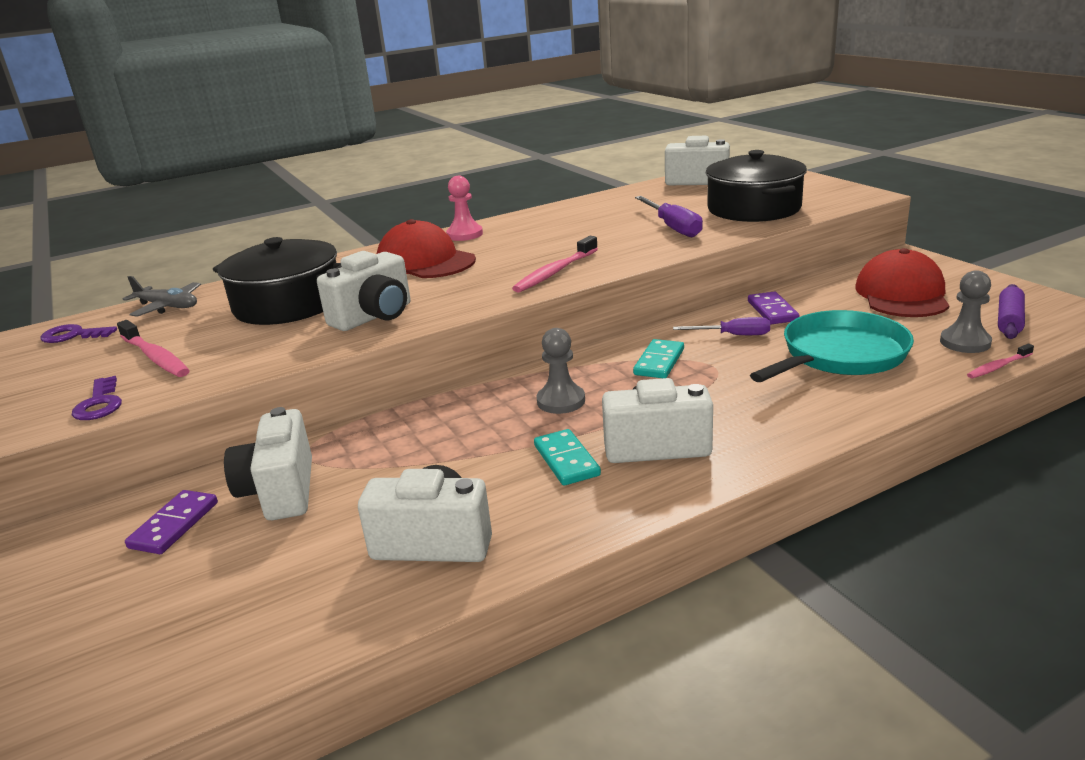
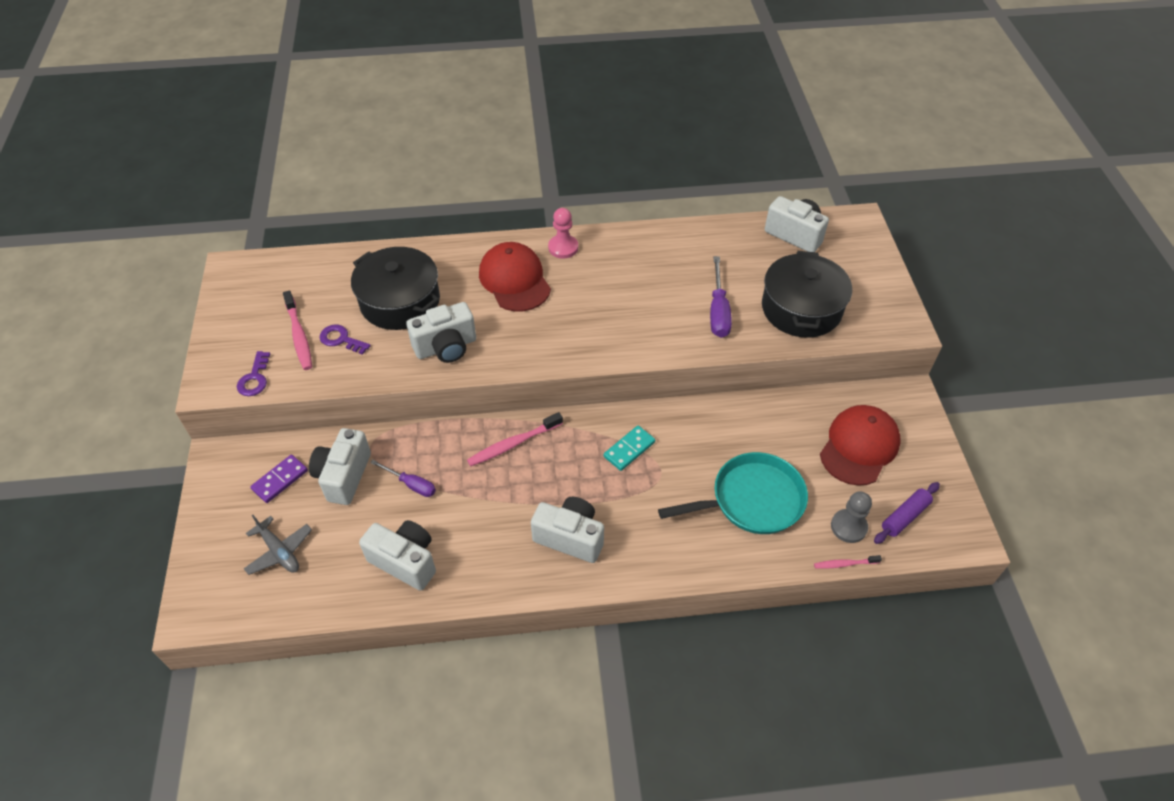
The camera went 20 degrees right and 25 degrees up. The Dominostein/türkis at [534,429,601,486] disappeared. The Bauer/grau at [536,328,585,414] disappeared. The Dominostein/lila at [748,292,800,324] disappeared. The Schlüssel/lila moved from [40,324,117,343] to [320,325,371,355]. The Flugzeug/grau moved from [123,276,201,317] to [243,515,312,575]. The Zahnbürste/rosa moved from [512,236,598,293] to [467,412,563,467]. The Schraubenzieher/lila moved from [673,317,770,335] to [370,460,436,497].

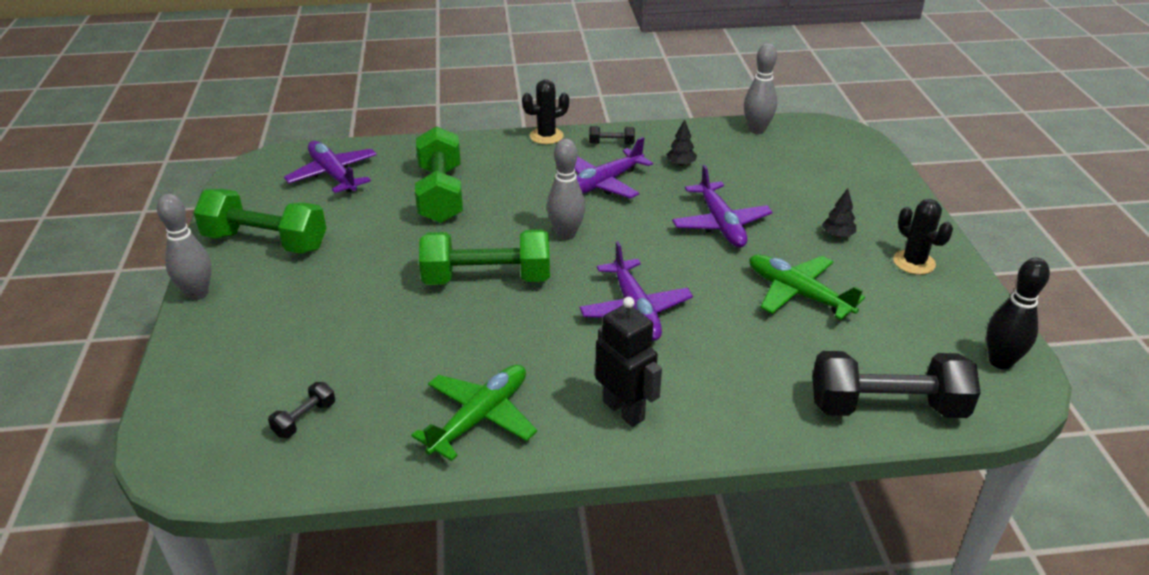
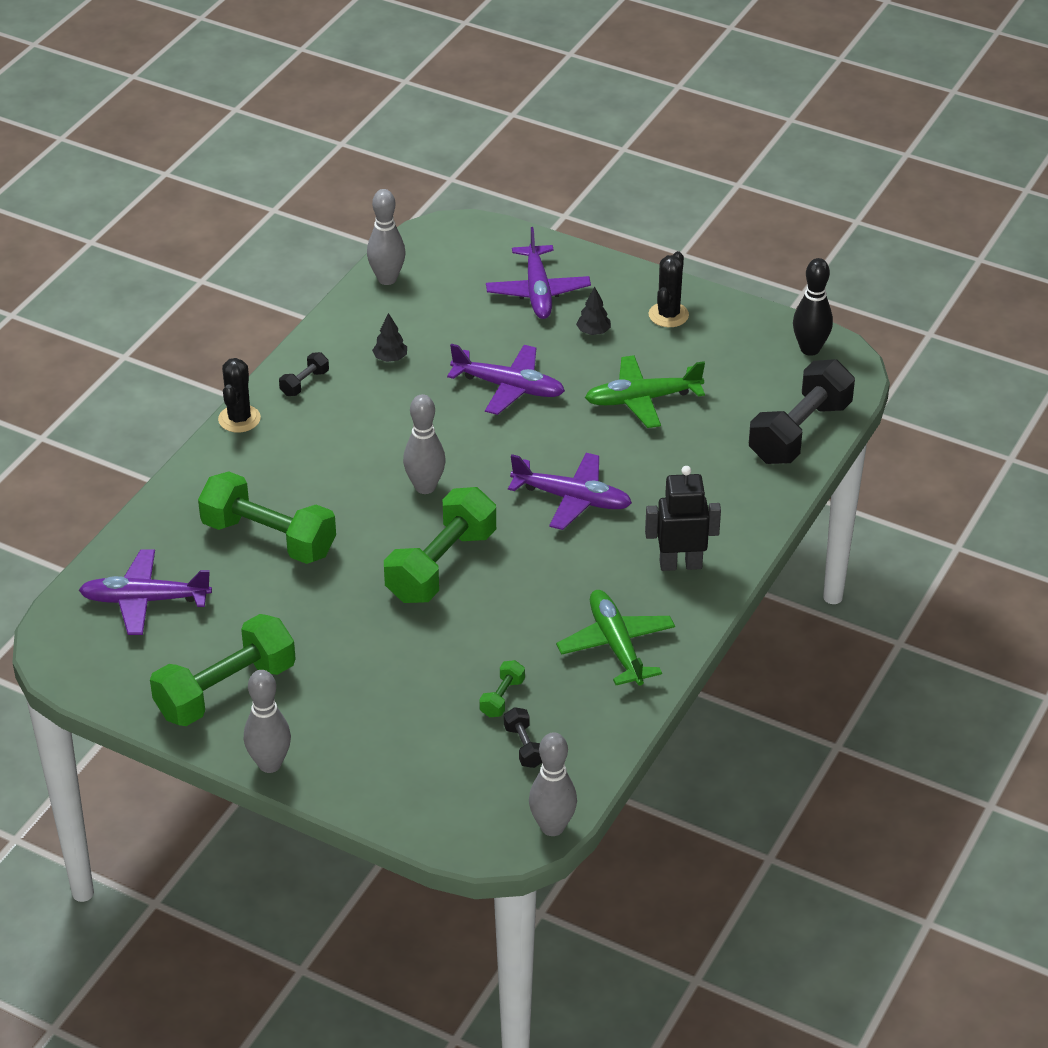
The camera went 55 degrees left and 5 degrees up. The Hantel/grün at [479,660,525,717] appeared. The Bowlingkegel/grau at [529,732,577,836] appeared. The Flugzeug/lila moved from [575,137,653,199] to [486,227,591,319]. The Kaktus/schwarz at [893,199,953,275] turned 75 degrees counterclockwise.

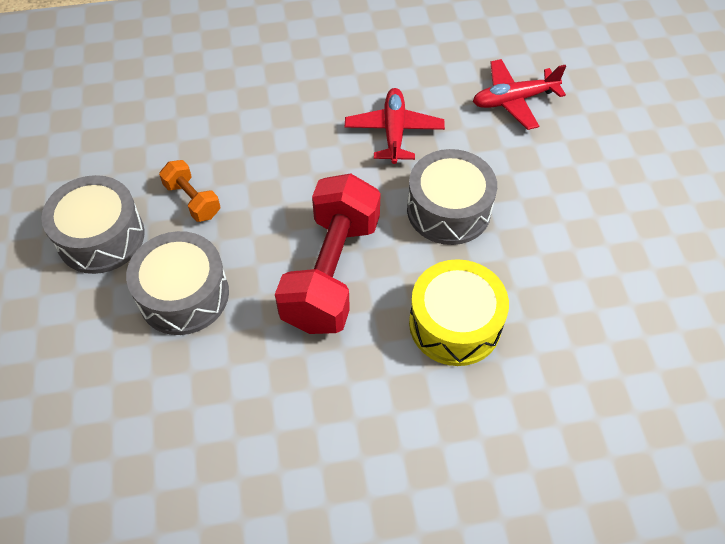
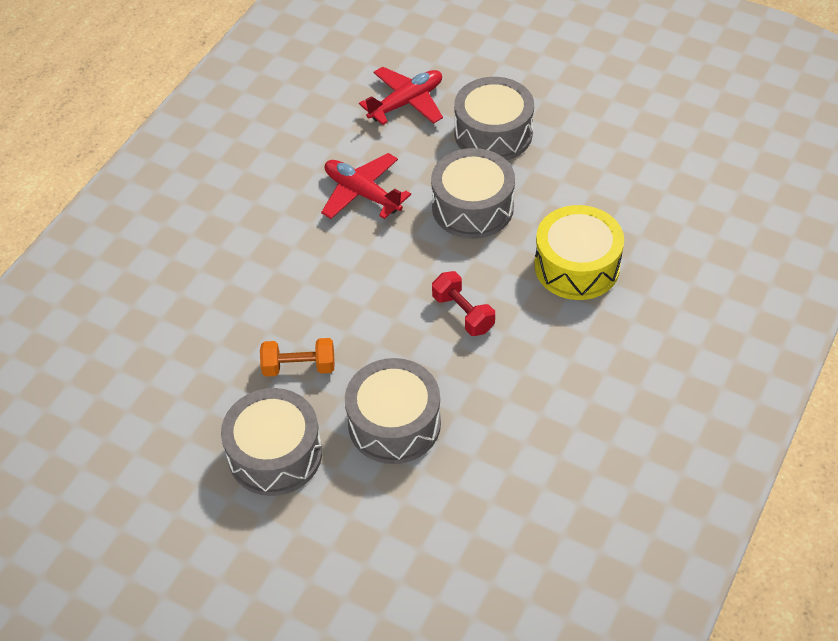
The camera went 50 degrees left and 5 degrees down. The Trommel/grau at [454,77,534,160] appeared. The Flugzeug/rot at [473,59,566,130] turned 150 degrees counterclockwise. The Hantel/rot at [275,173,381,334] changed to 0.47 times the size.

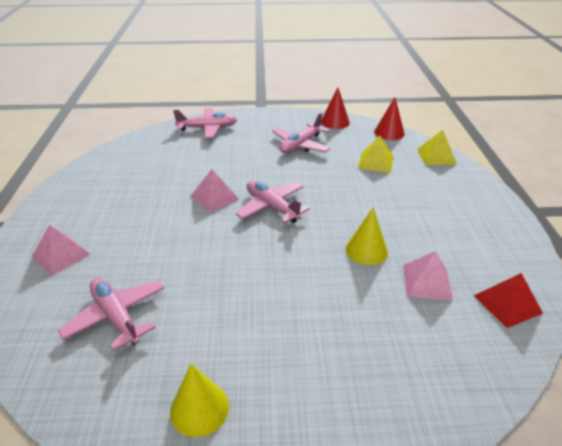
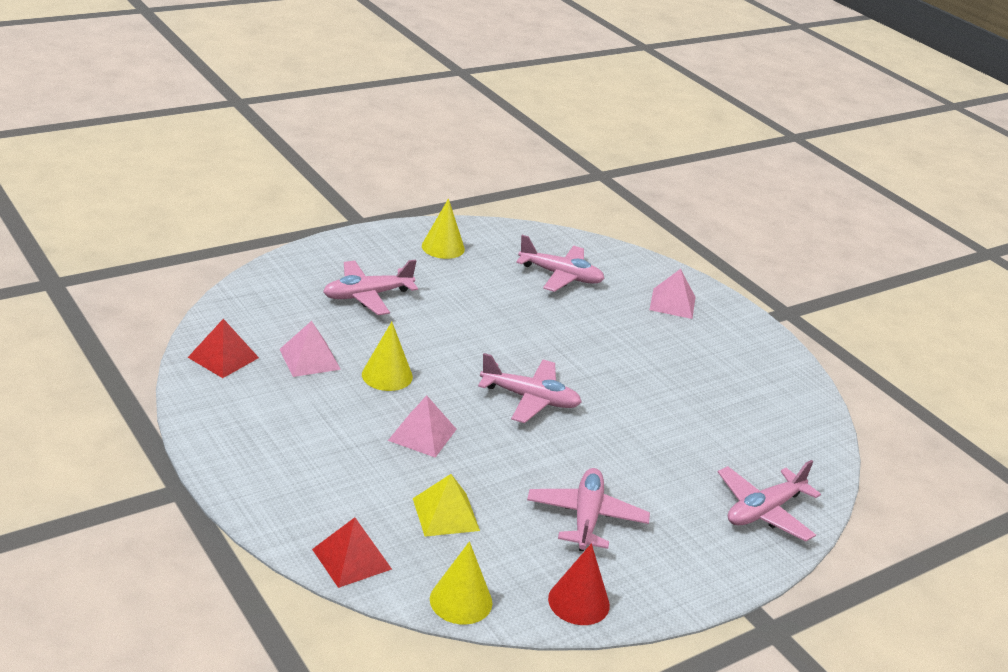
The camera went 145 degrees right and 5 degrees down. The Flugzeug/rosa at [323,259,418,315] appeared. The Pyramide/rosa moved from [191,169,239,212] to [388,396,457,458]. The Kegel/rot at [374,97,405,140] became the Kegel/gelb at [430,541,492,624]. The Pyramide/gelb at [417,130,457,165] became the Pyramide/rot at [312,517,392,588].

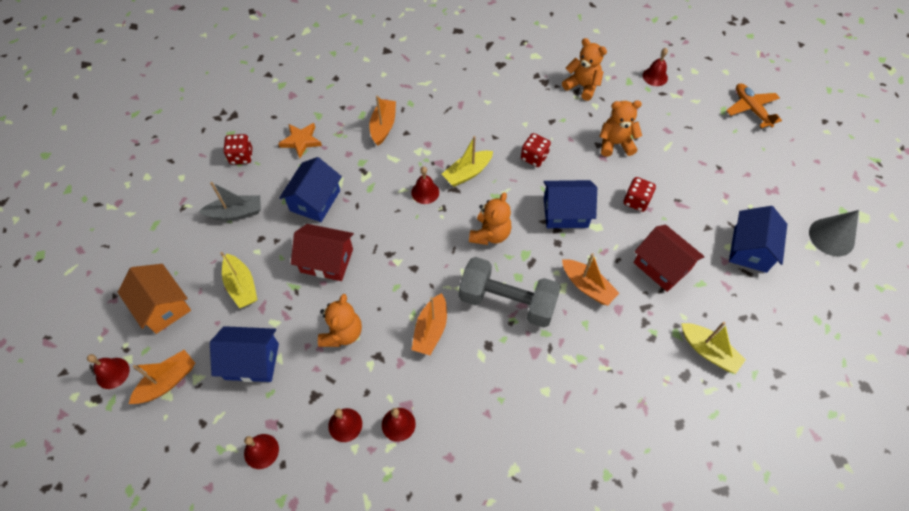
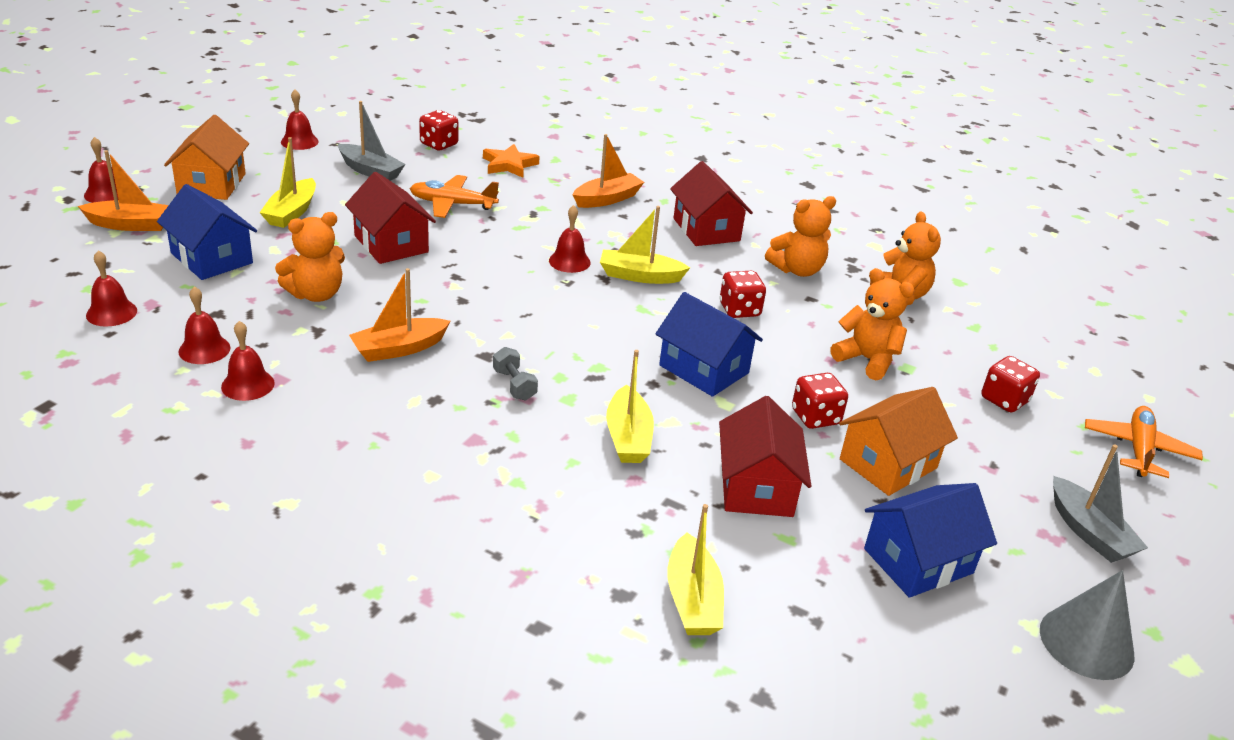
The camera went 40 degrees right and 25 degrees down. The Haus/rot at [670,161,753,246] appeared. The Haus/orange at [839,387,958,496] appeared. The Spielwürfel/rot at [981,356,1040,412] appeared. The Boot/grau at [1053,444,1148,563] appeared. The Teddybär/orange moved from [469,192,511,245] to [765,196,836,277]. The Glocke/rot moved from [643,48,668,86] to [281,89,319,150]. The Haus/blau at [279,157,342,222] was replaced by the Flugzeug/orange at [410,175,499,218]. The Boot/orange at [562,253,619,306] became the Boot/gelb at [606,350,654,463]. The Hantel/grau at [459,257,561,328] changed to 0.40 times the size.

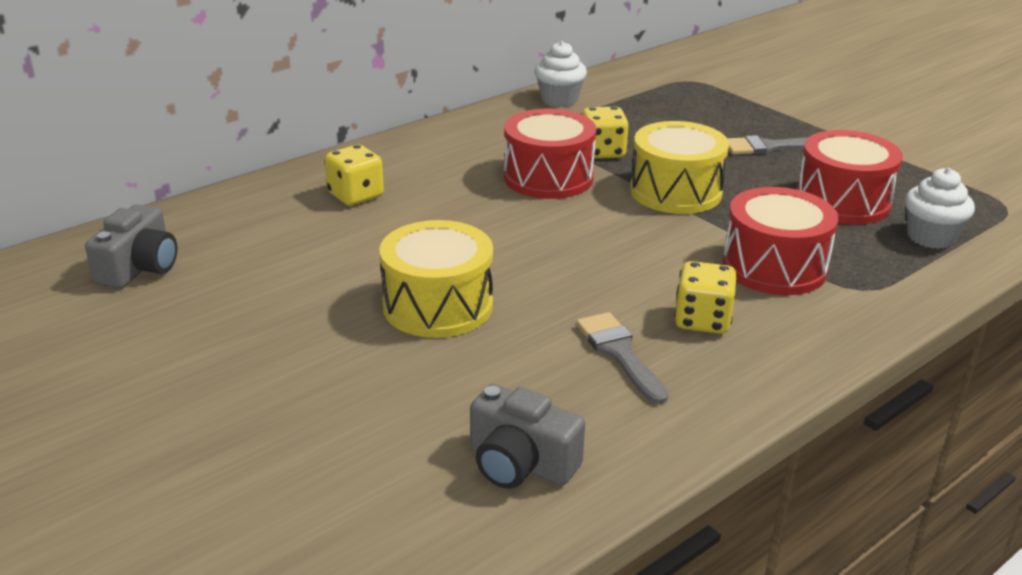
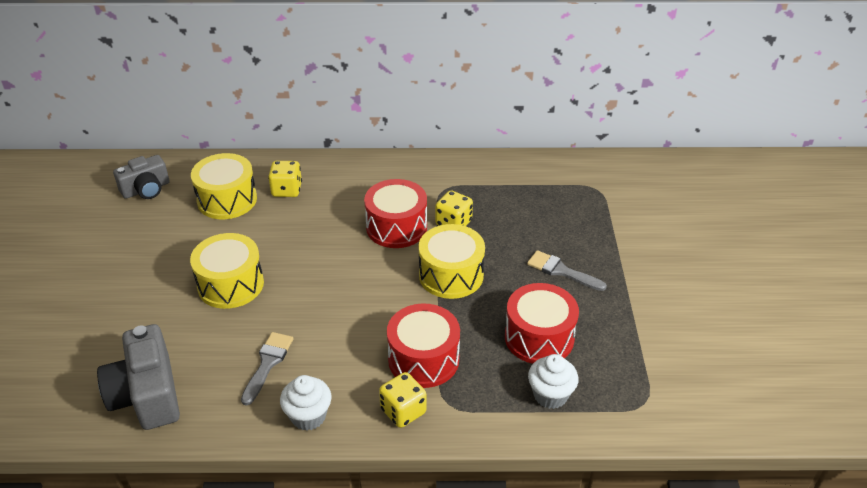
The camera went 40 degrees right and 10 degrees up. The Trommel/gelb at [191,153,257,219] appeared. The Muffin/weiß moved from [535,41,587,107] to [280,375,331,431]. The Spielwürfel/gelb moved from [674,261,737,334] to [379,372,427,428]. The Kamera/grau at [470,384,585,489] changed to 1.52 times the size.

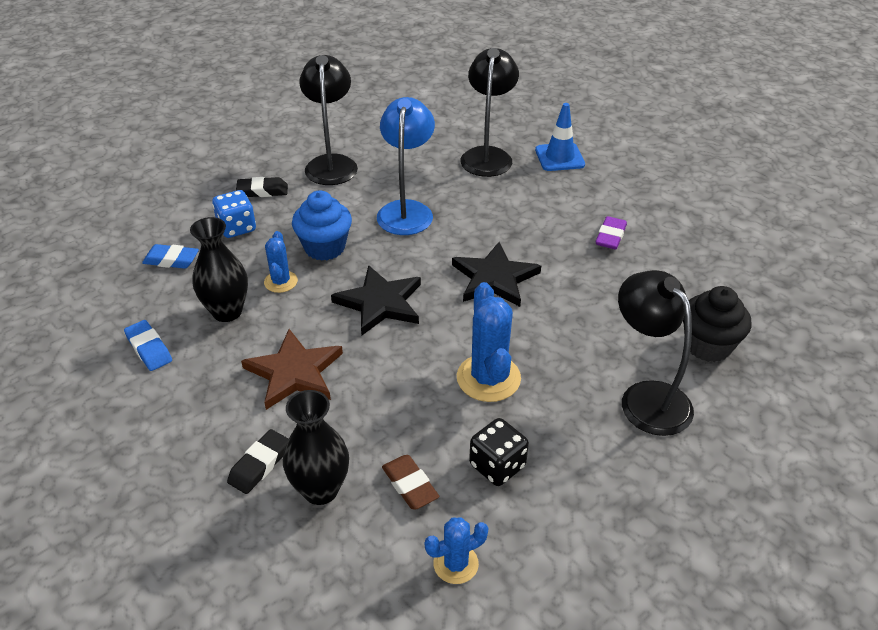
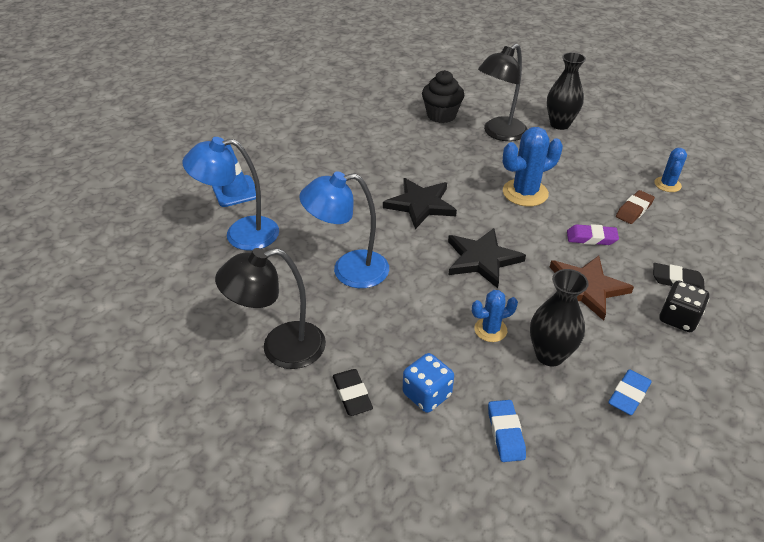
The camera went 105 degrees left and 0 degrees up. The Muffin/blau at [292,191,352,261] disappeared. The Vase/schwarz moved from [283,390,349,505] to [547,52,586,130]. The Spielwürfel/schwarz moved from [469,418,529,486] to [660,281,709,332]. The Radiergummi/lila moved from [596,216,627,249] to [567,224,619,245]. The Lampe/schwarz at [461,48,519,177] became the Lampe/blau at [182,137,279,250]. The Kaktus/blau at [425,517,488,584] turned 60 degrees clockwise.

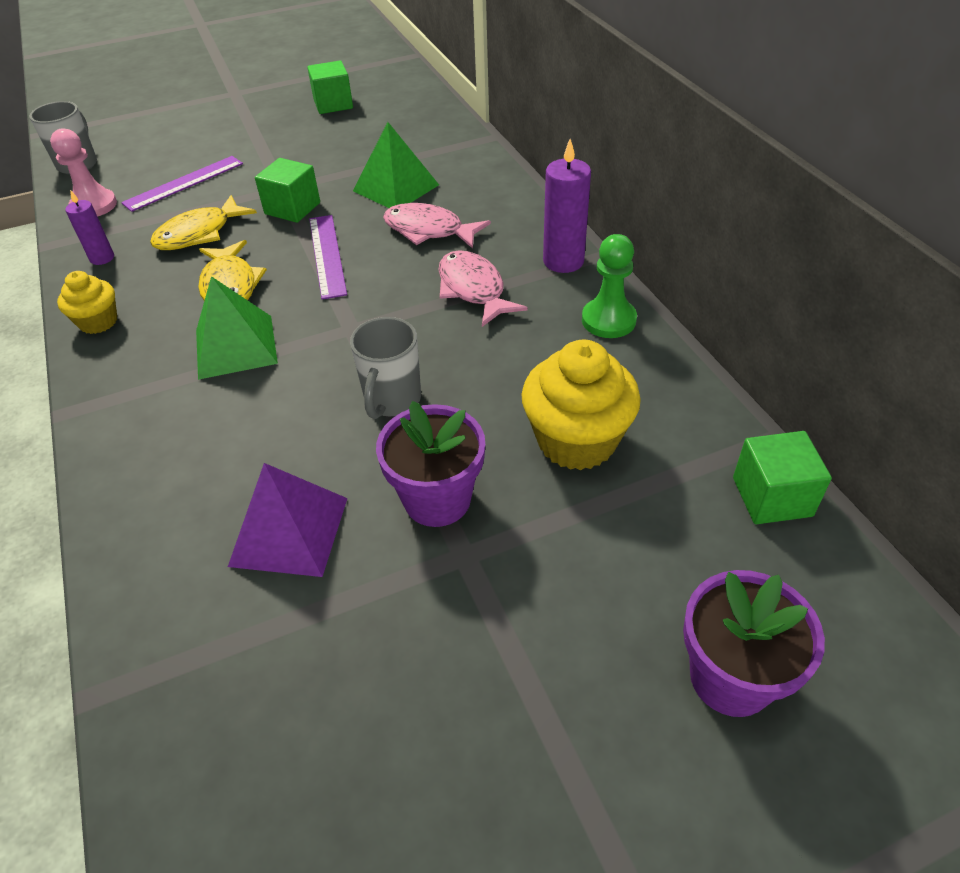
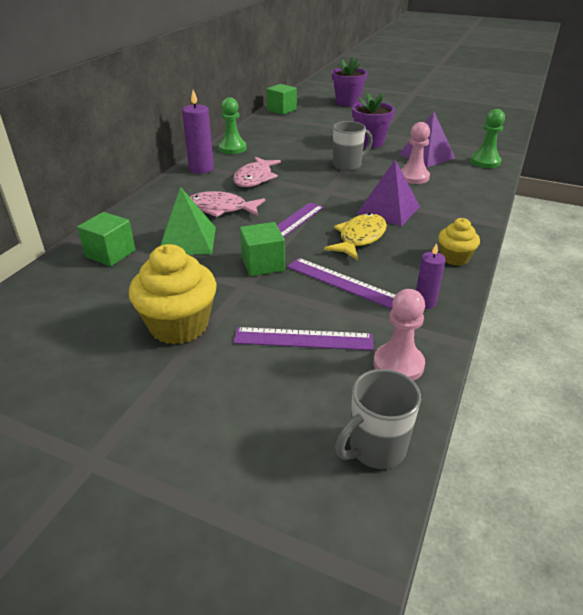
The camera went 135 degrees left and 10 degrees down. The Bauer/rosa at [401,122,430,184] appeared. The Bauer/grün at [471,109,505,168] appeared. The Kubus/grün moved from [307,60,353,114] to [77,212,135,266]. The Muffin/gelb moved from [522,340,641,470] to [129,244,216,344]. The Fisch/gelb at [150,195,257,250] was replaced by the Lineal/lila at [287,258,395,309]. The Pyramide/grün at [196,276,278,380] became the Pyramide/lila at [357,160,420,226]. The Fisch/rosa at [383,203,491,249] turned 120 degrees clockwise.

